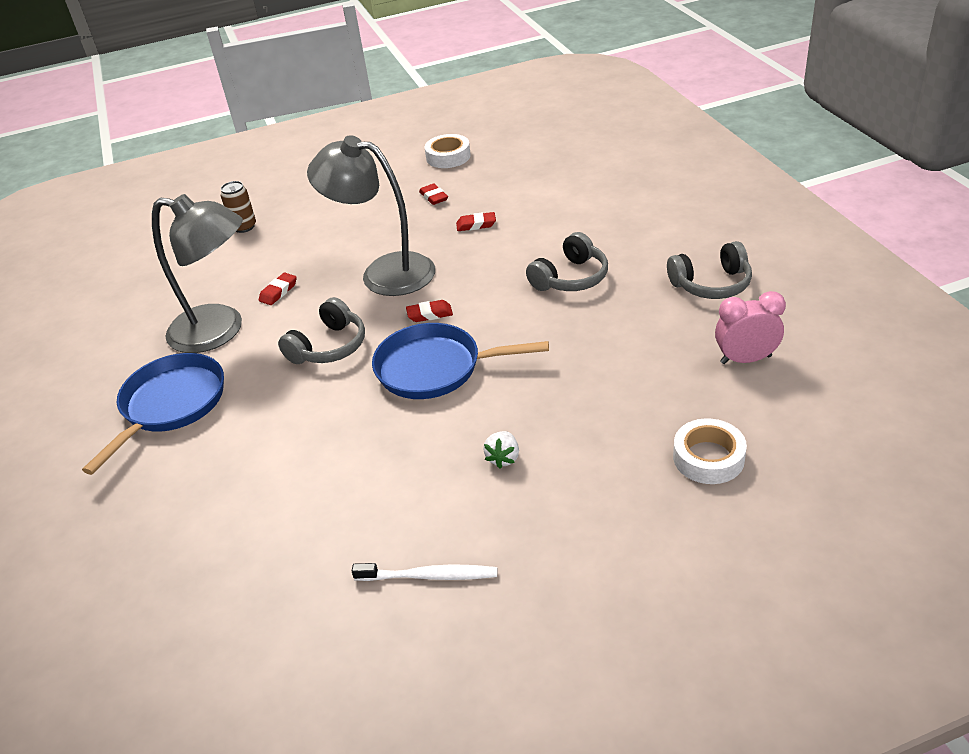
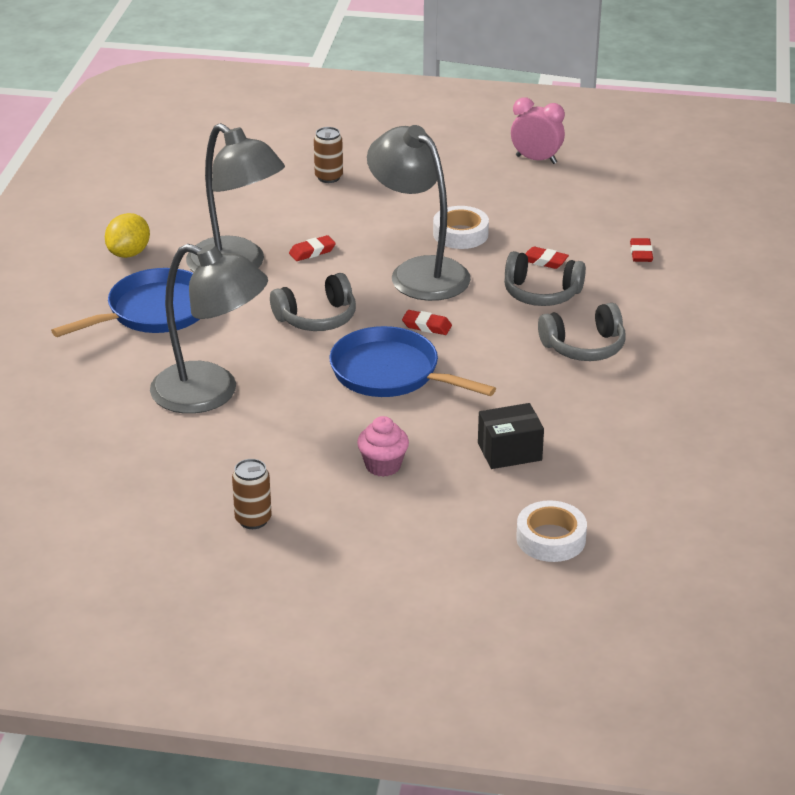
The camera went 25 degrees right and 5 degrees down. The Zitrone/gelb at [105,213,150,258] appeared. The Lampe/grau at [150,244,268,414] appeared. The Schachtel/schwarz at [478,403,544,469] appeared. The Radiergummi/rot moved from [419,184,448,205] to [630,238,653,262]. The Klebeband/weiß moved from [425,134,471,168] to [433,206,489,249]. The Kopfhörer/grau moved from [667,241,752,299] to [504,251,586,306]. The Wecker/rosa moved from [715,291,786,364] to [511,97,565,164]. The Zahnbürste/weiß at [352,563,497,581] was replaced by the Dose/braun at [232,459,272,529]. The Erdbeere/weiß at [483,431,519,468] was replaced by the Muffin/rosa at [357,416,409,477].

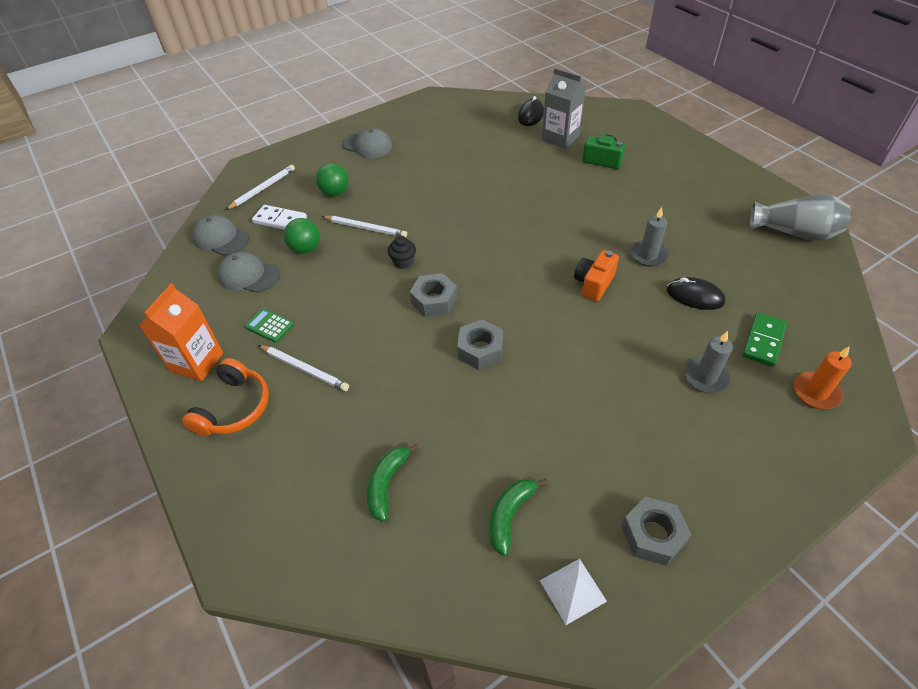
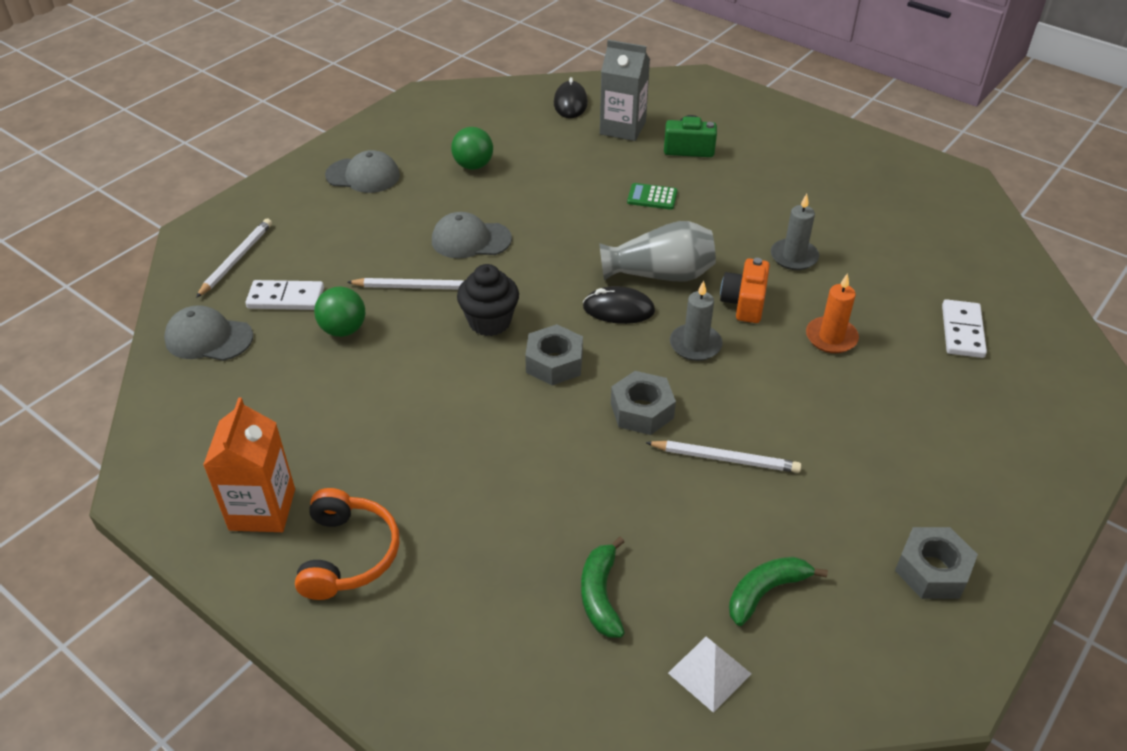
The camera went 20 degrees left and 5 degrees down. The Kappe/grau moved from [217,252,280,293] to [432,212,512,259]. The Taschenrechner/grün moved from [245,308,294,343] to [627,183,678,210]. The Bleistift/weiß moved from [258,345,349,391] to [645,440,801,473]. The Ball/grün moved from [316,163,349,196] to [451,127,493,170]. The Pyramide/weiß moved from [540,559,607,625] to [668,637,751,713]. The Computermaus/schwarz moved from [667,277,725,310] to [583,286,655,324]. The Kerze/grau moved from [684,331,733,393] to [670,281,722,361]. The Vase/grau moved from [750,194,851,241] to [599,221,716,281]. The Kerze/orange moved from [793,346,852,409] to [806,273,859,353]. The Dominostein/grün at [742,312,787,367] became the Dominostein/weiß at [942,299,987,358]. The Banane/grün at [490,478,548,556] turned 45 degrees clockwise. The Muffin/schwarz at [388,236,416,269] changed to 1.57 times the size.

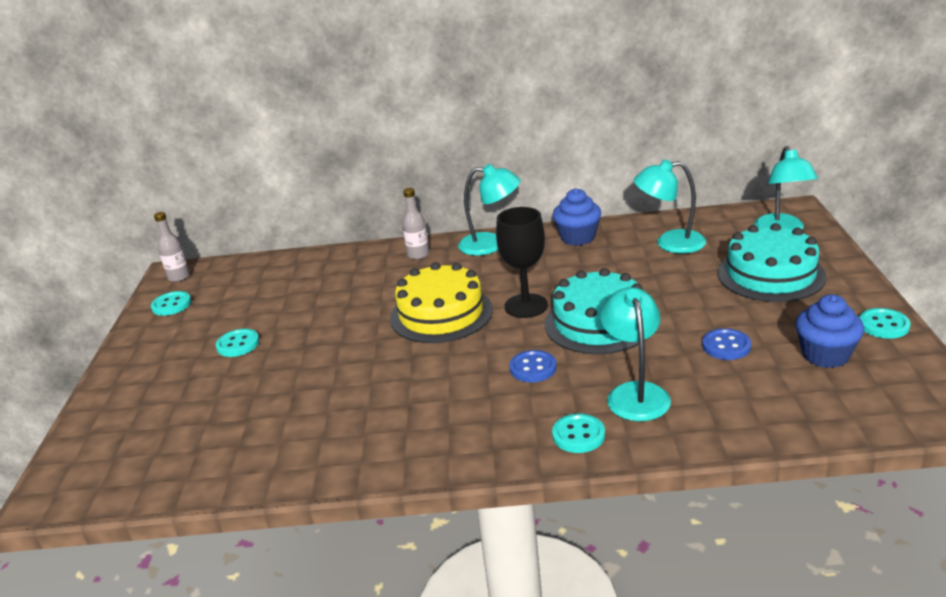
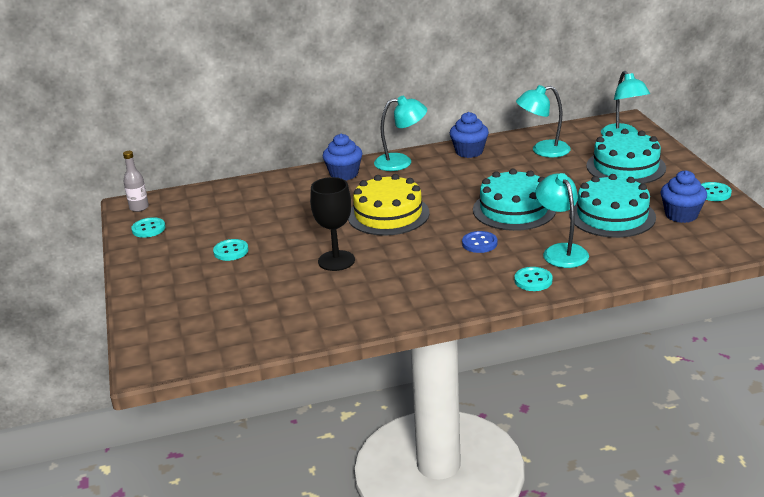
The camera went 15 degrees left and 0 degrees up. The Kelch/schwarz moved from [496,207,548,318] to [310,177,355,271]. The Flasche/grau at [402,188,429,260] was replaced by the Muffin/blau at [323,134,363,180]. The Knopf/blau at [702,328,751,360] was replaced by the Kuchen/türkis at [569,174,656,238].

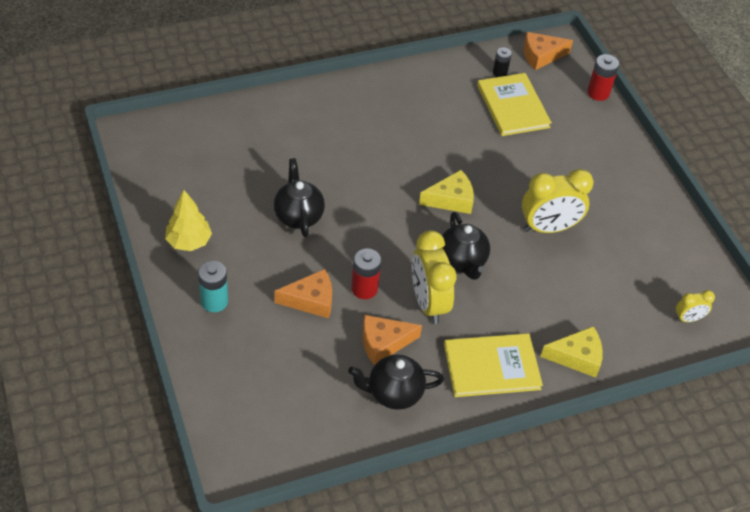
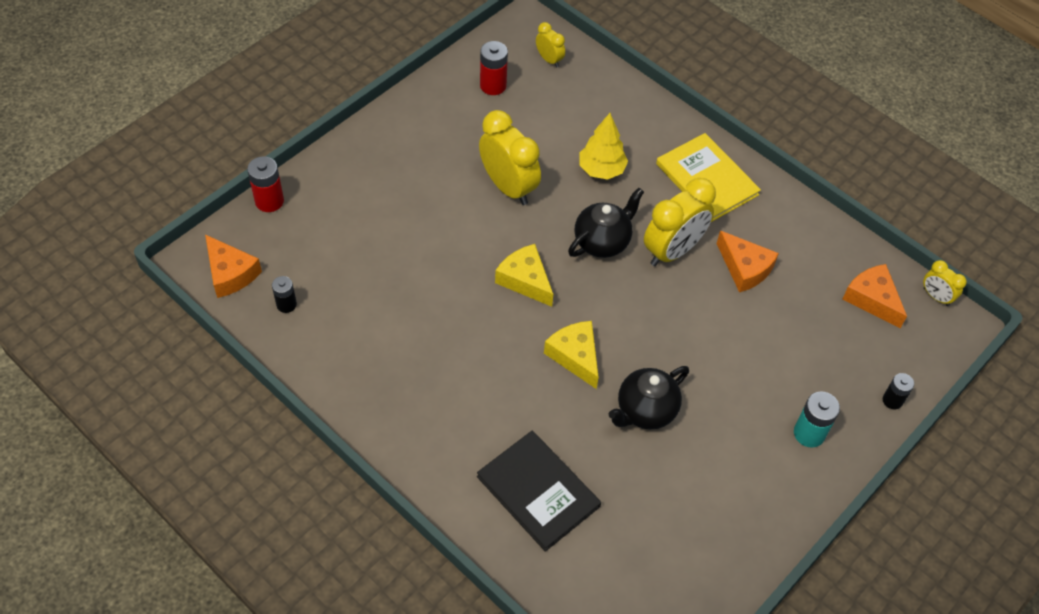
The camera went 115 degrees left and 5 degrees up. The Teekanne/schwarz at [348,355,444,410] disappeared. The Buch/gelb at [477,73,552,136] disappeared. The Buch/schwarz at [477,431,601,552] appeared. The Batterie/schwarz at [883,373,914,409] appeared. The Wecker/gelb at [923,260,967,306] appeared. The Baum/gelb moved from [165,190,212,251] to [579,113,628,180]. The Käse/orange moved from [274,269,332,318] to [843,264,907,328]. The Batterie/rot moved from [351,249,381,299] to [480,41,508,95]. The Käse/gelb moved from [540,326,603,378] to [544,321,599,389].

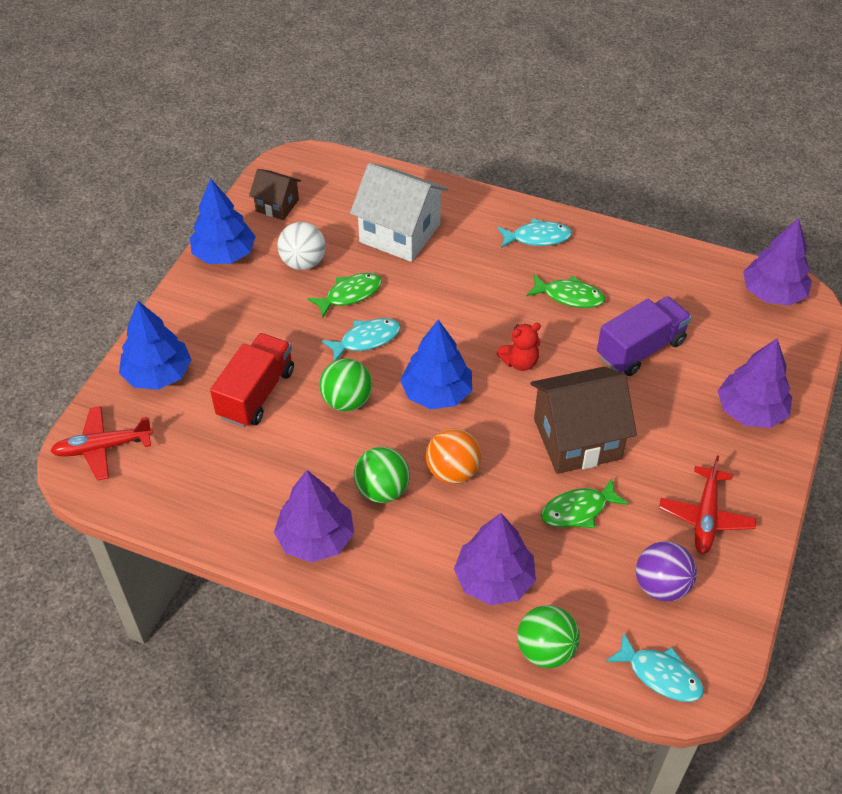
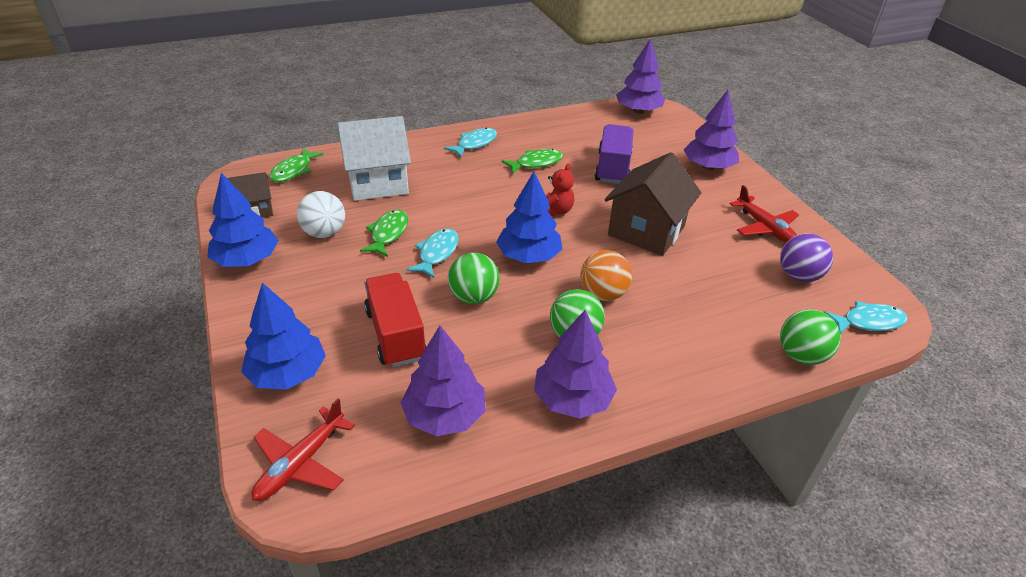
The camera went 45 degrees left and 10 degrees down. The Baum/lila moved from [454,513,536,606] to [400,325,486,436]. The Fisch/grün moved from [541,478,629,528] to [269,148,324,182].

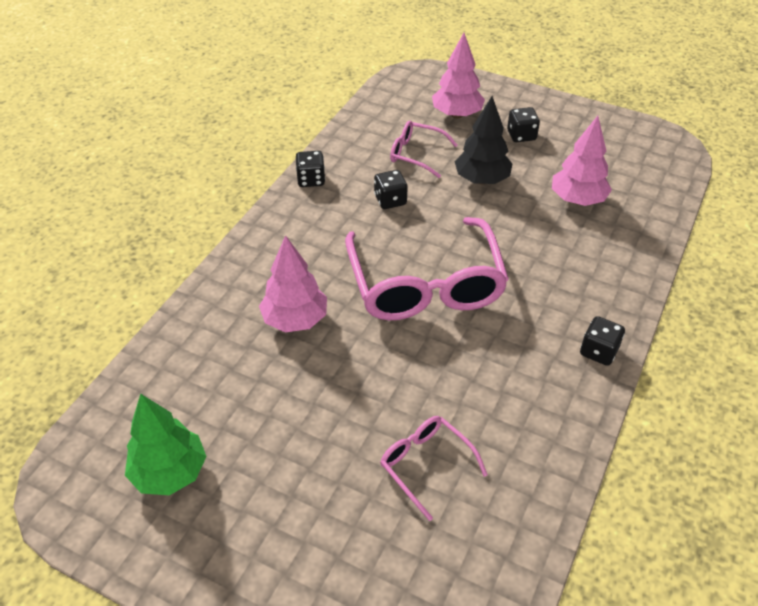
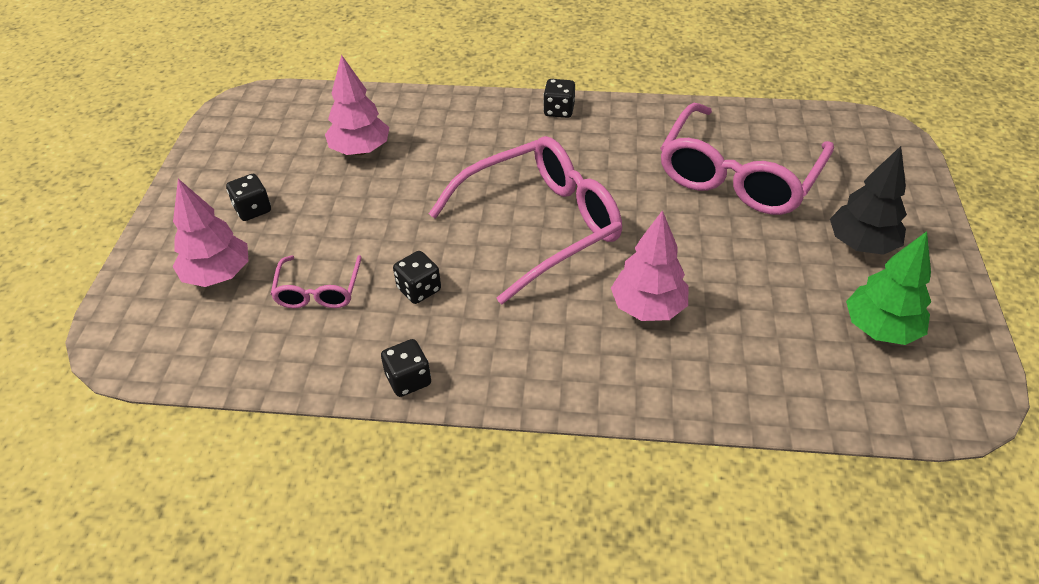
The camera went 110 degrees left and 0 degrees up. The Baum/schwarz moved from [454,96,513,184] to [830,146,907,255]. The Brille/rosa at [380,416,488,521] changed to 2.06 times the size.

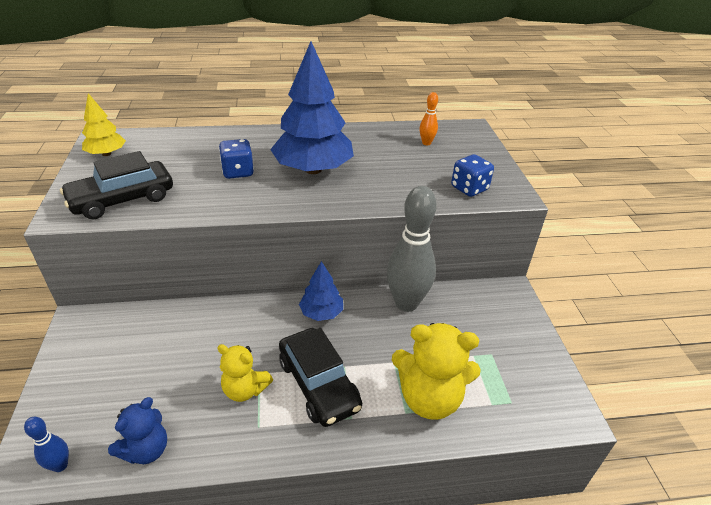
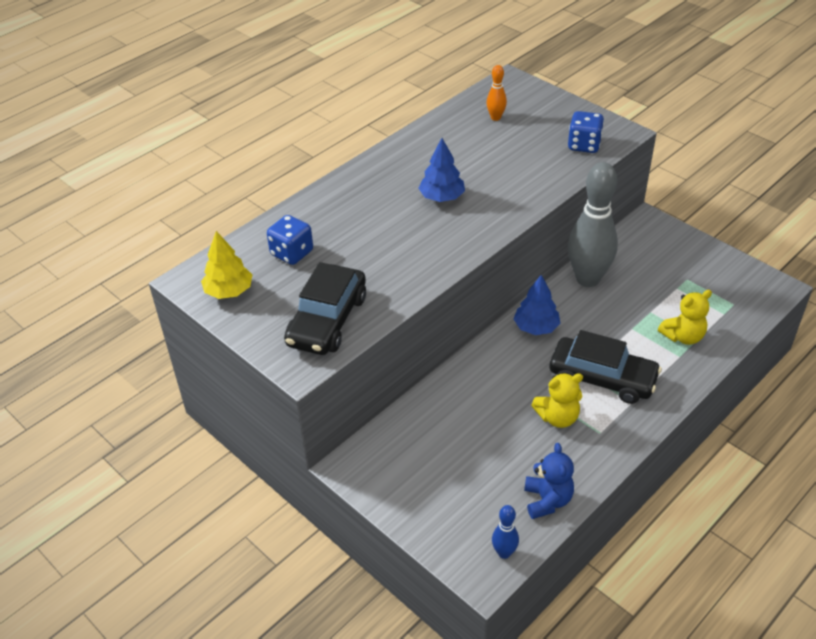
The camera went 35 degrees left and 5 degrees up. The Spielwürfel/blau moved from [219,139,254,179] to [267,215,313,265]. The Baum/blau at [270,41,354,174] changed to 0.51 times the size. The Teddybär/gelb at [392,323,481,420] changed to 0.60 times the size.

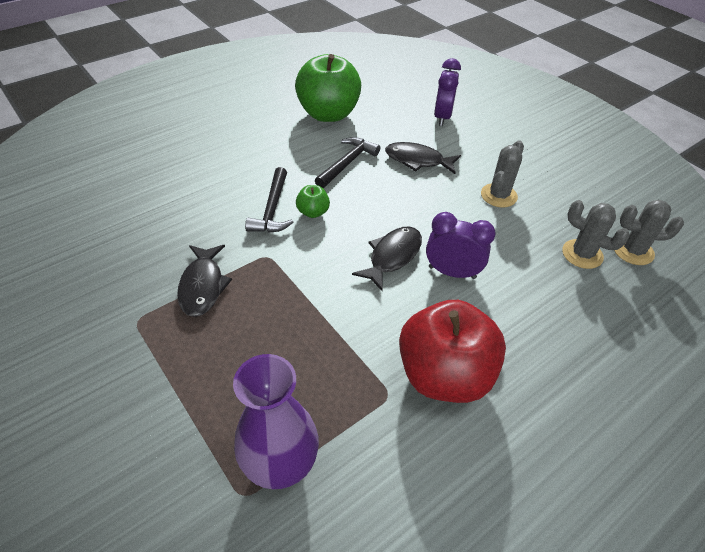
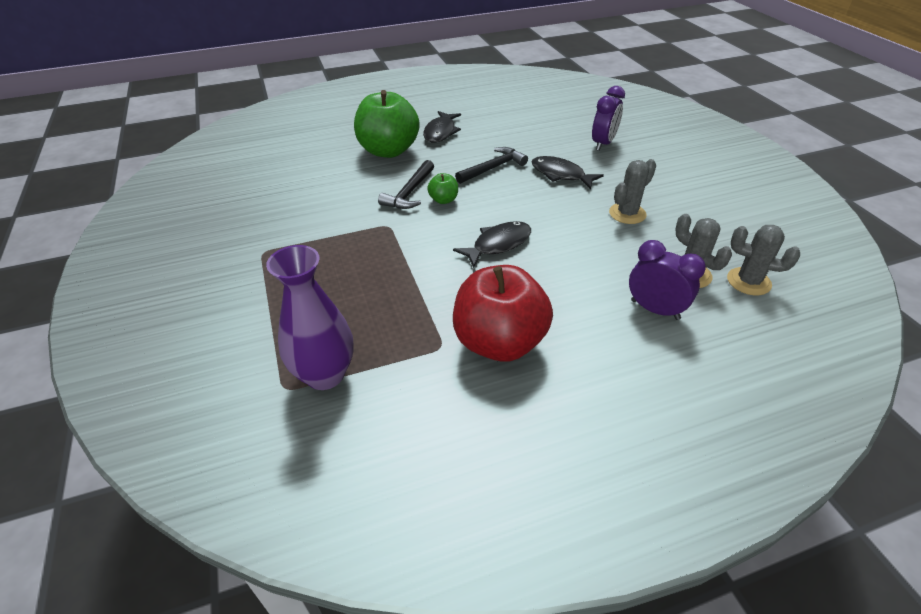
The camera went 20 degrees right and 5 degrees down. The Fisch/schwarz moved from [177,245,232,317] to [423,111,461,143]. The Apfel/grün moved from [295,54,361,122] to [354,90,420,158]. The Wecker/lila moved from [426,212,496,279] to [629,240,706,320].

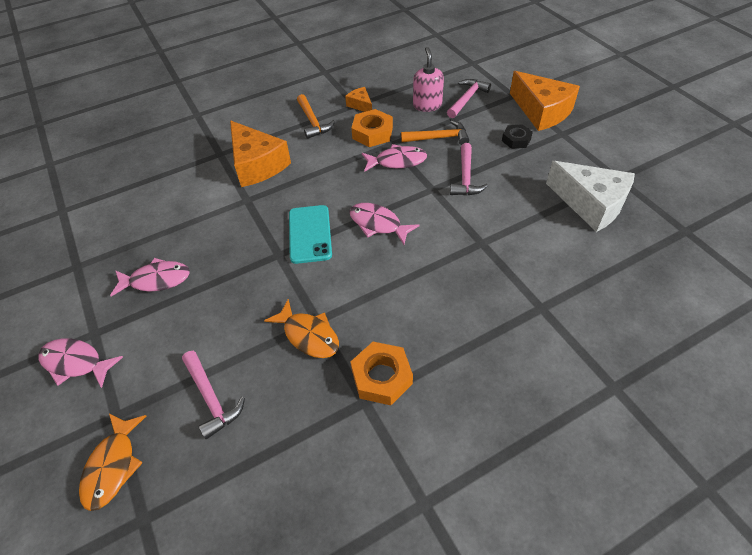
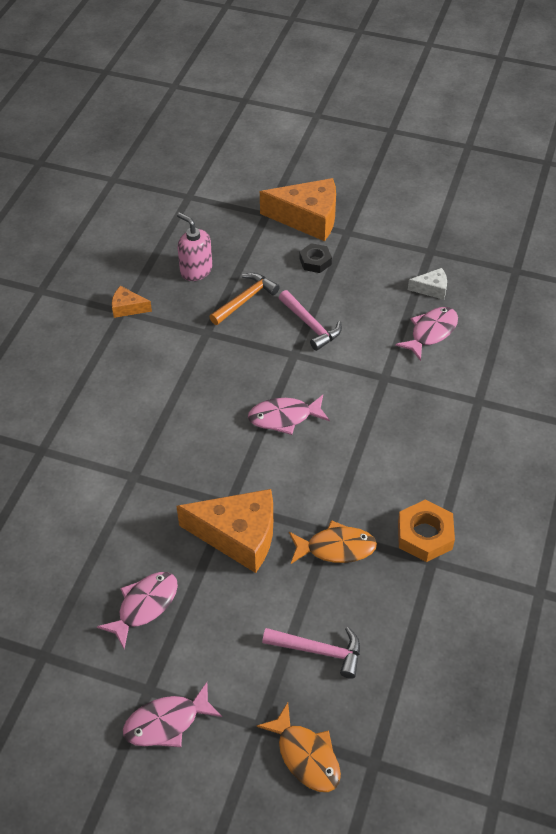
The camera went 45 degrees left and 0 degrees up. The Handy/türkis at [289,205,332,264] disappeared. The Hammer/orange at [297,94,335,139] disappeared. The Sechskantmutter/orange at [351,109,393,147] disappeared. The Hammer/rosa at [447,79,491,118] disappeared. The Käse/orange moved from [230,121,291,187] to [176,489,273,573]. The Fisch/rosa moved from [362,144,427,172] to [395,307,458,361]. The Käse/weiß at [546,161,635,232] changed to 0.47 times the size.

